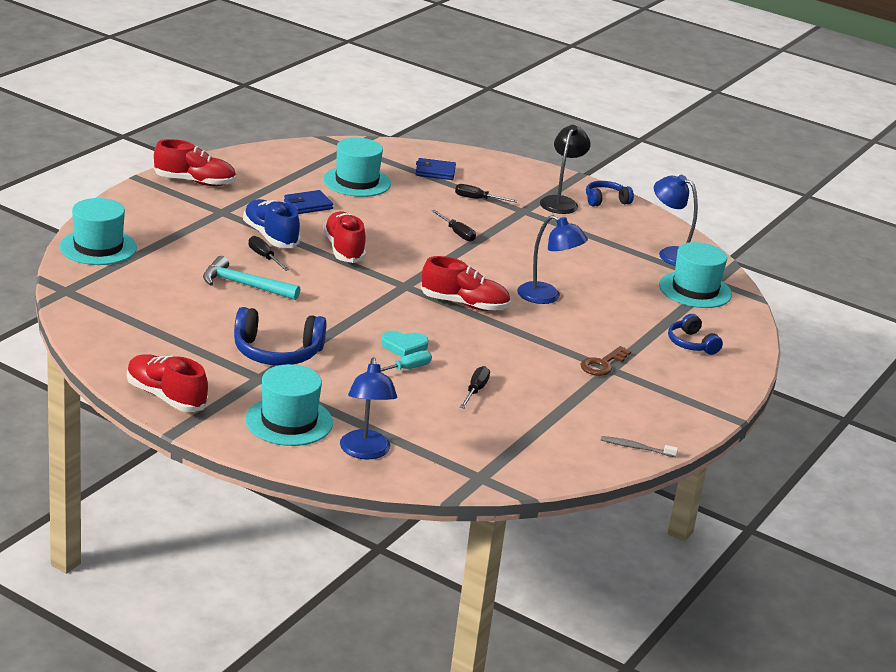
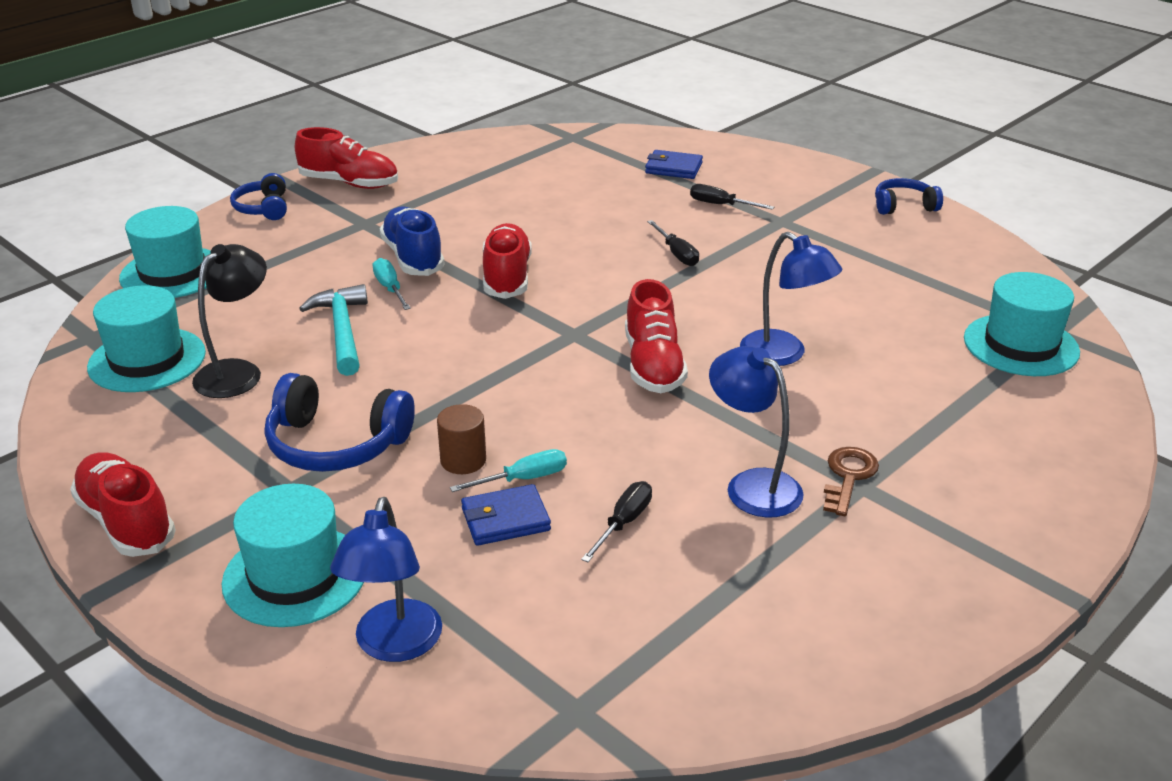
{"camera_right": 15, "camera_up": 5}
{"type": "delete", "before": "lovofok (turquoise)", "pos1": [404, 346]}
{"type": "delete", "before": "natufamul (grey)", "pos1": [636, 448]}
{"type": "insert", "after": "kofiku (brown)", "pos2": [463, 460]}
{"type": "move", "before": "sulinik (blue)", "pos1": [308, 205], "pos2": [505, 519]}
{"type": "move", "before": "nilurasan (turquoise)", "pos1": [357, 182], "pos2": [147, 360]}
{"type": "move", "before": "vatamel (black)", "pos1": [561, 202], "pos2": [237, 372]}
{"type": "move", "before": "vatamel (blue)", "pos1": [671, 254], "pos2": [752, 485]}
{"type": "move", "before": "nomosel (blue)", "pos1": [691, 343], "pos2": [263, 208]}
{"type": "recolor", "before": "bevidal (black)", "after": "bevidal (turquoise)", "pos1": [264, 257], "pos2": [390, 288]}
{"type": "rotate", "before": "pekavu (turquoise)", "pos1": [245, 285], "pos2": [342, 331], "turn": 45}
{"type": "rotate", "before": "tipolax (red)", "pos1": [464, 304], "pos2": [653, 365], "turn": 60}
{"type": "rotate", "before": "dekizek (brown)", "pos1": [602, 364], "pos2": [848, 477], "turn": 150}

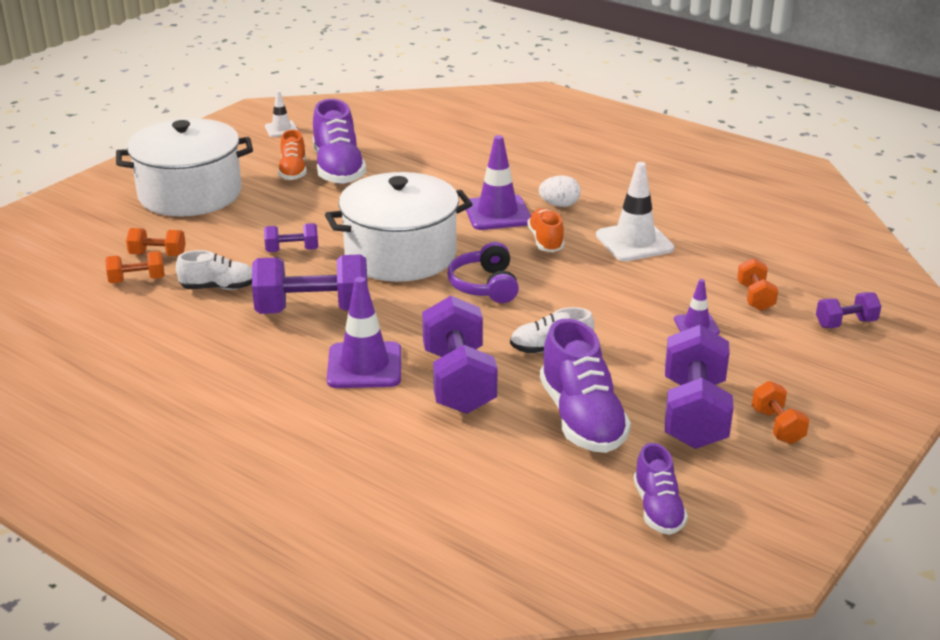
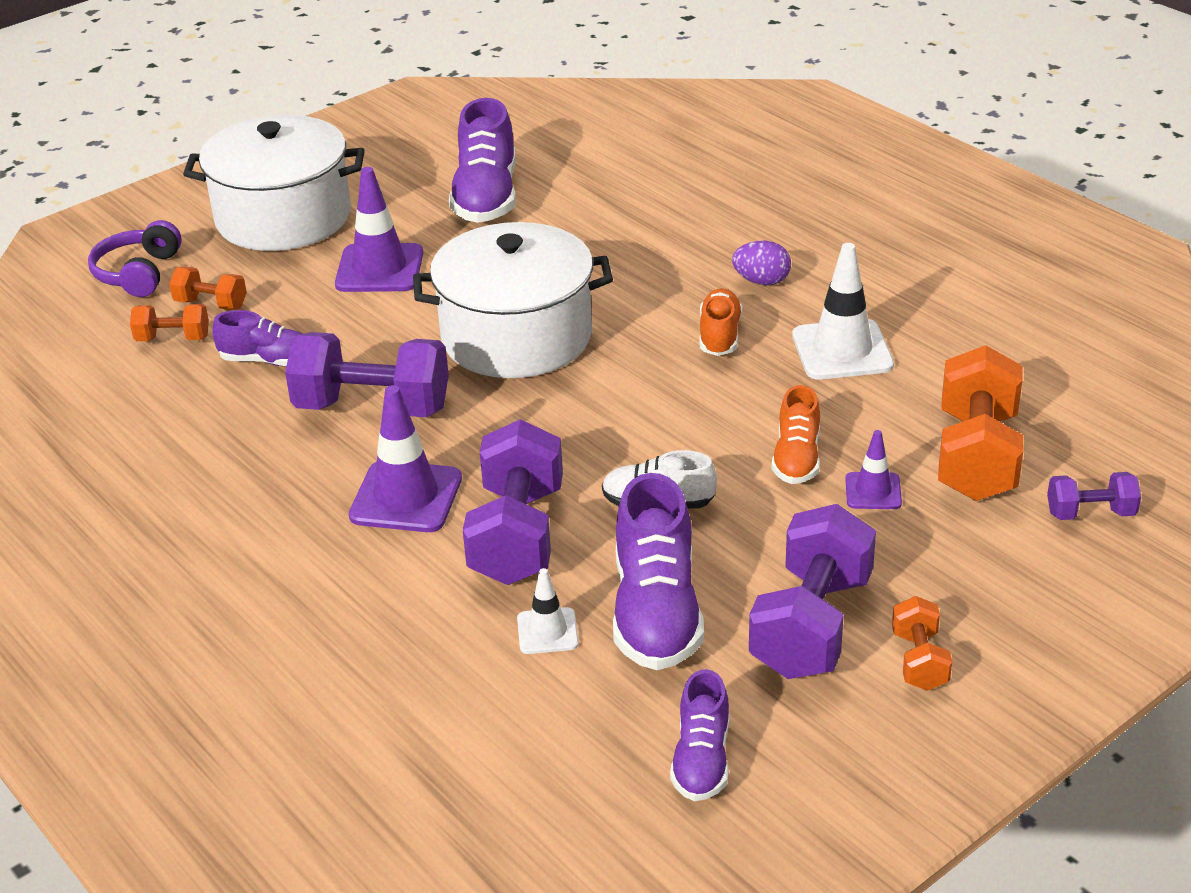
{"camera_right": 15, "camera_up": 5}
{"type": "delete", "before": "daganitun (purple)", "pos1": [292, 250]}
{"type": "move", "before": "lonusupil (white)", "pos1": [281, 129], "pos2": [547, 631]}
{"type": "move", "before": "tipolax (orange)", "pos1": [293, 171], "pos2": [796, 458]}
{"type": "move", "before": "nomosel (purple)", "pos1": [484, 285], "pos2": [138, 273]}
{"type": "move", "before": "lonusupil (purple)", "pos1": [497, 213], "pos2": [379, 269]}
{"type": "recolor", "before": "tipolax (white)", "after": "tipolax (purple)", "pos1": [219, 287], "pos2": [268, 360]}
{"type": "recolor", "before": "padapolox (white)", "after": "padapolox (purple)", "pos1": [559, 205], "pos2": [761, 281]}
{"type": "resize", "before": "daganitun (orange)", "pos1": [755, 297], "pos2": [977, 456], "scale": 1.97}

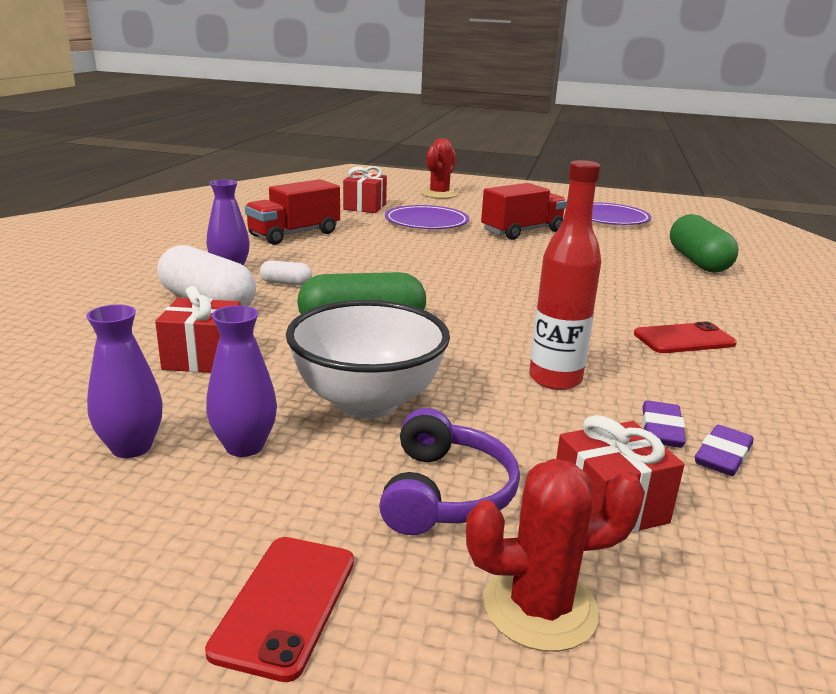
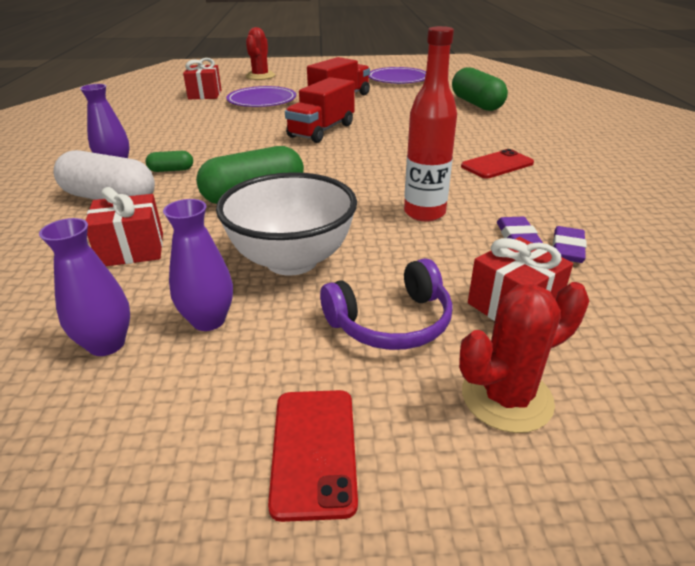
{"camera_right": -15, "camera_up": 10}
{"type": "move", "before": "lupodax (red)", "pos1": [294, 234], "pos2": [322, 130]}
{"type": "recolor", "before": "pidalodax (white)", "after": "pidalodax (green)", "pos1": [286, 283], "pos2": [171, 170]}
{"type": "rotate", "before": "nomosel (purple)", "pos1": [446, 492], "pos2": [391, 322], "turn": 75}

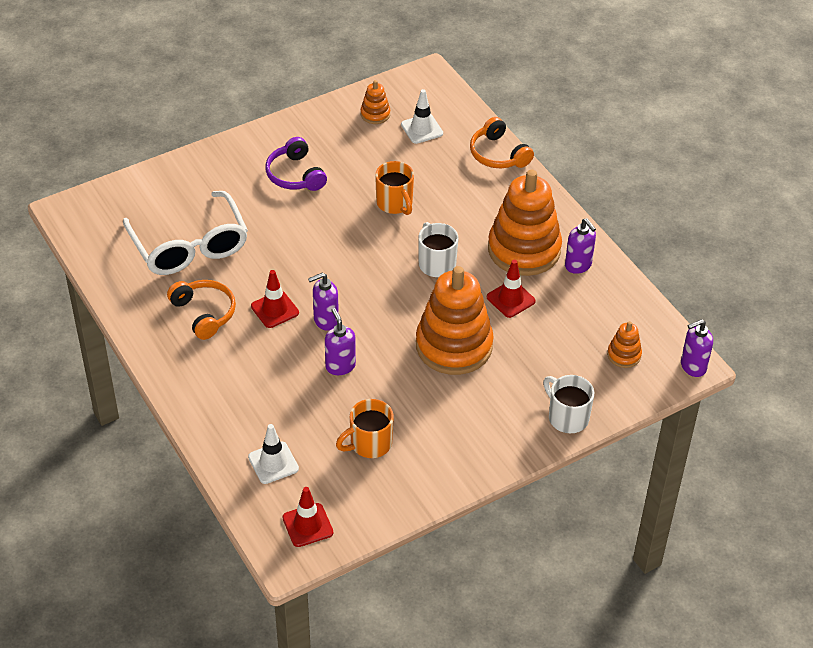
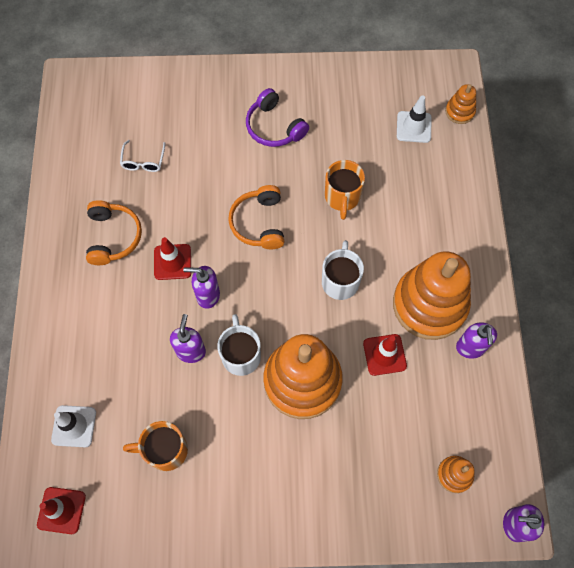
{"camera_right": 30, "camera_up": 20}
{"type": "move", "before": "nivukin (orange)", "pos1": [375, 114], "pos2": [459, 112]}
{"type": "move", "before": "nomosel (orange)", "pos1": [498, 154], "pos2": [259, 223]}
{"type": "move", "before": "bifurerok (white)", "pos1": [567, 417], "pos2": [241, 355]}
{"type": "rotate", "before": "nomosel (purple)", "pos1": [295, 175], "pos2": [274, 127], "turn": -45}
{"type": "resize", "before": "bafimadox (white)", "pos1": [190, 246], "pos2": [143, 161], "scale": 0.41}

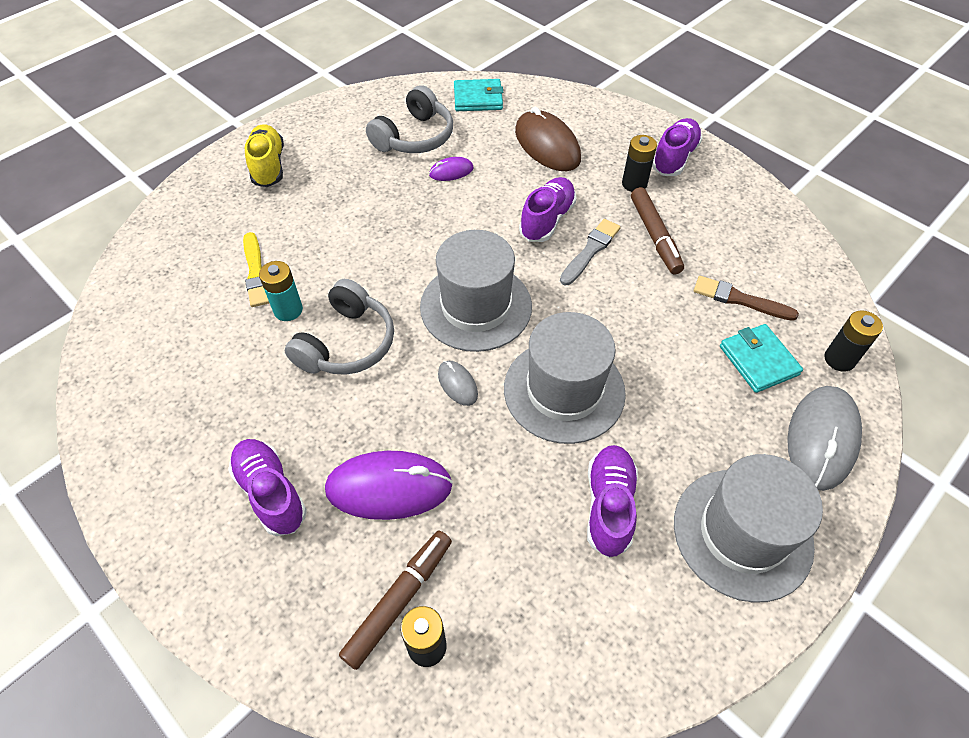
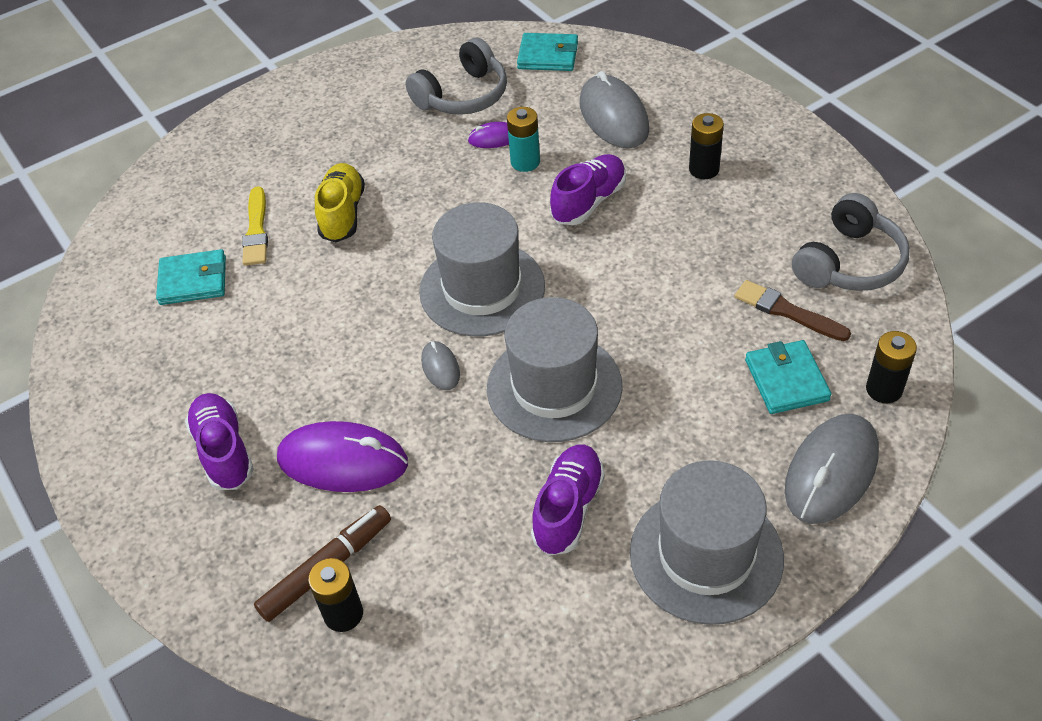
{"camera_right": 15, "camera_up": -5}
{"type": "delete", "before": "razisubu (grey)", "pos1": [590, 251]}
{"type": "delete", "before": "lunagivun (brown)", "pos1": [654, 235]}
{"type": "delete", "before": "tipolax (purple)", "pos1": [674, 158]}
{"type": "insert", "after": "sulinik (turquoise)", "pos2": [193, 280]}
{"type": "move", "before": "tipolax (yellow)", "pos1": [268, 166], "pos2": [342, 214]}
{"type": "move", "before": "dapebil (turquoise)", "pos1": [288, 310], "pos2": [525, 162]}
{"type": "move", "before": "nomosel (grey)", "pos1": [347, 343], "pos2": [849, 262]}
{"type": "recolor", "before": "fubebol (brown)", "after": "fubebol (grey)", "pos1": [547, 145], "pos2": [613, 117]}

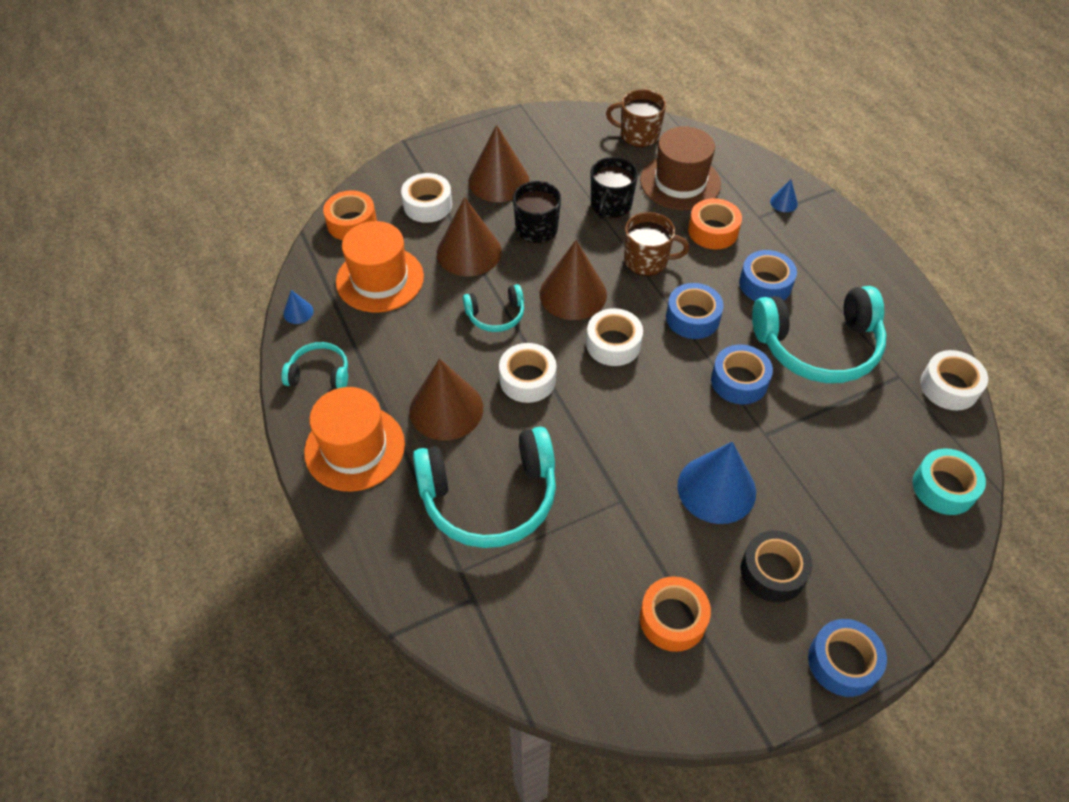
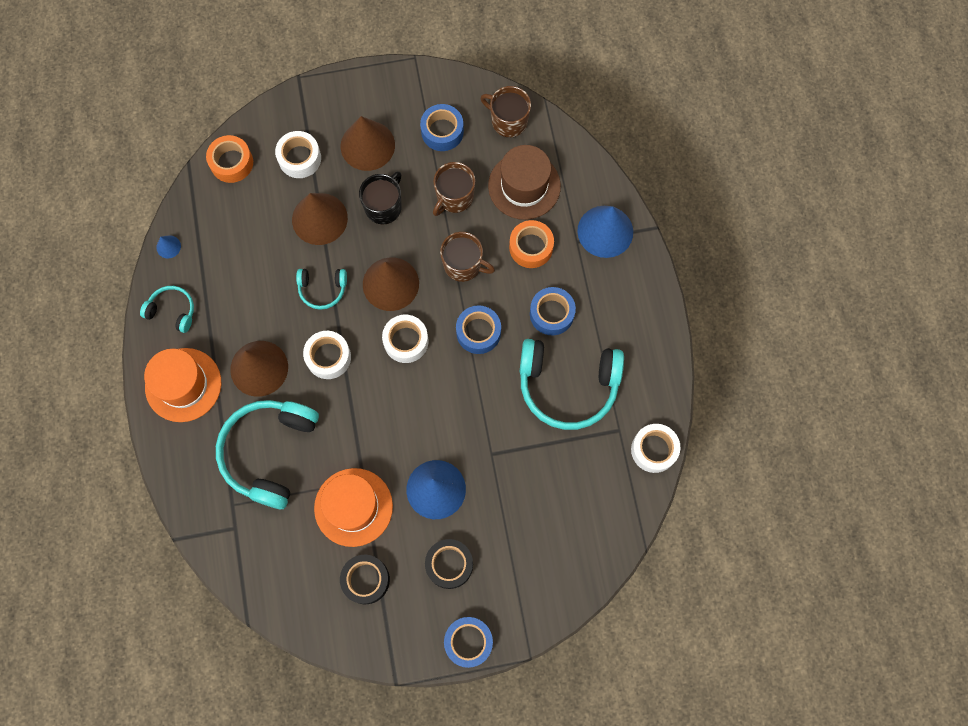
{"camera_right": 15, "camera_up": 20}
{"type": "delete", "before": "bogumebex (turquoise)", "pos1": [943, 487]}
{"type": "move", "before": "nilurasan (orange)", "pos1": [380, 279], "pos2": [353, 507]}
{"type": "move", "before": "bogumebex (blue)", "pos1": [739, 381], "pos2": [442, 131]}
{"type": "recolor", "before": "bifurerok (black)", "after": "bifurerok (brown)", "pos1": [610, 205], "pos2": [454, 197]}
{"type": "recolor", "before": "bogumebex (orange)", "after": "bogumebex (black)", "pos1": [672, 619], "pos2": [366, 580]}
{"type": "rotate", "before": "nomosel (turquoise)", "pos1": [489, 497], "pos2": [269, 452], "turn": 105}
{"type": "resize", "before": "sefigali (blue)", "pos1": [783, 202], "pos2": [605, 231], "scale": 2.29}

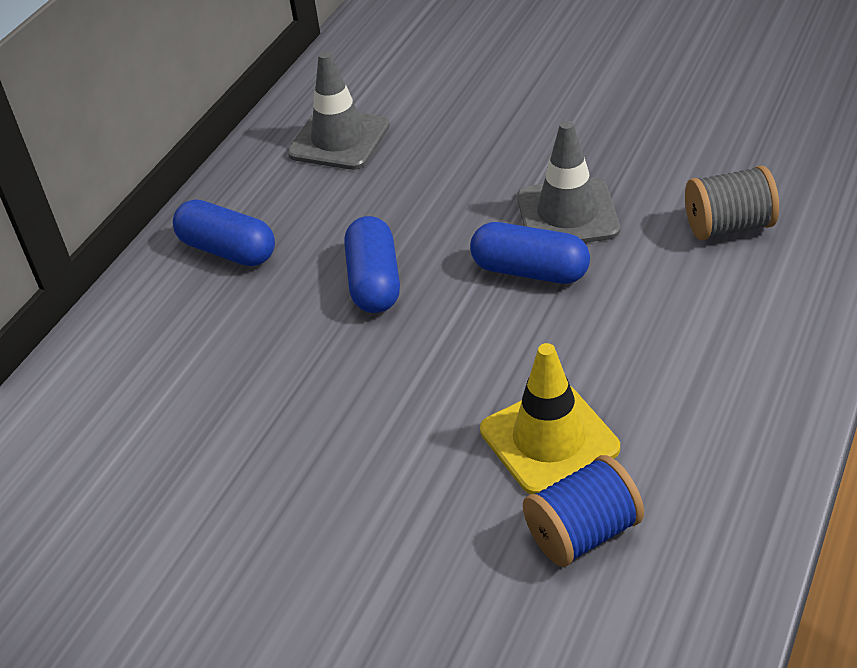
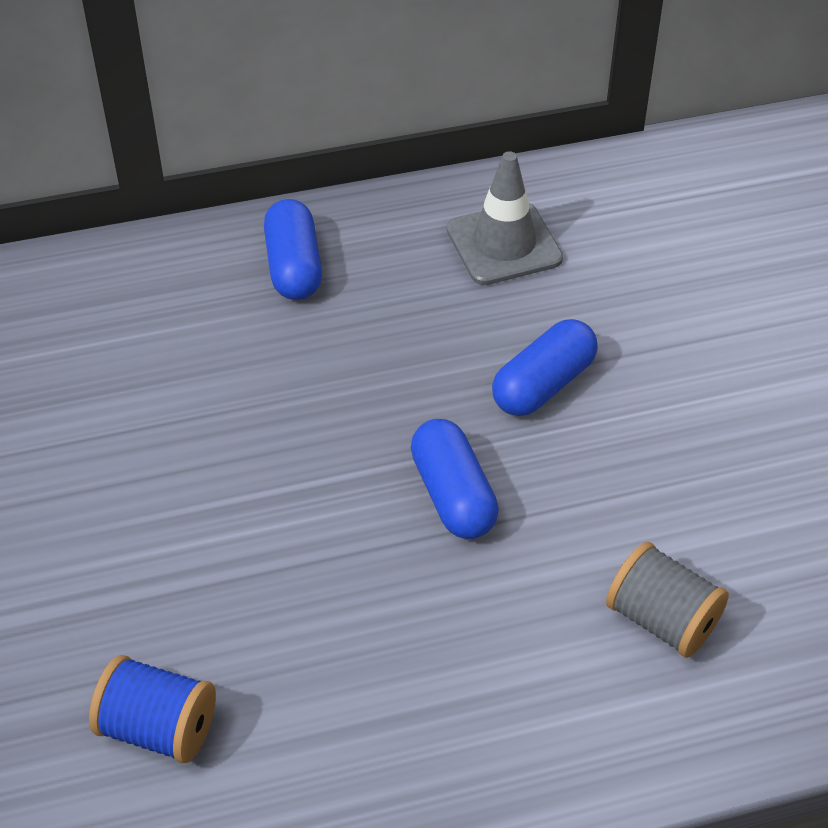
{"camera_right": 45, "camera_up": 5}
{"type": "delete", "before": "lonusupil (yellow)", "pos1": [549, 439]}
{"type": "delete", "before": "lonusupil (grey)", "pos1": [567, 214]}
{"type": "move", "before": "pidalodax (blue)", "pos1": [374, 281], "pos2": [543, 385]}

